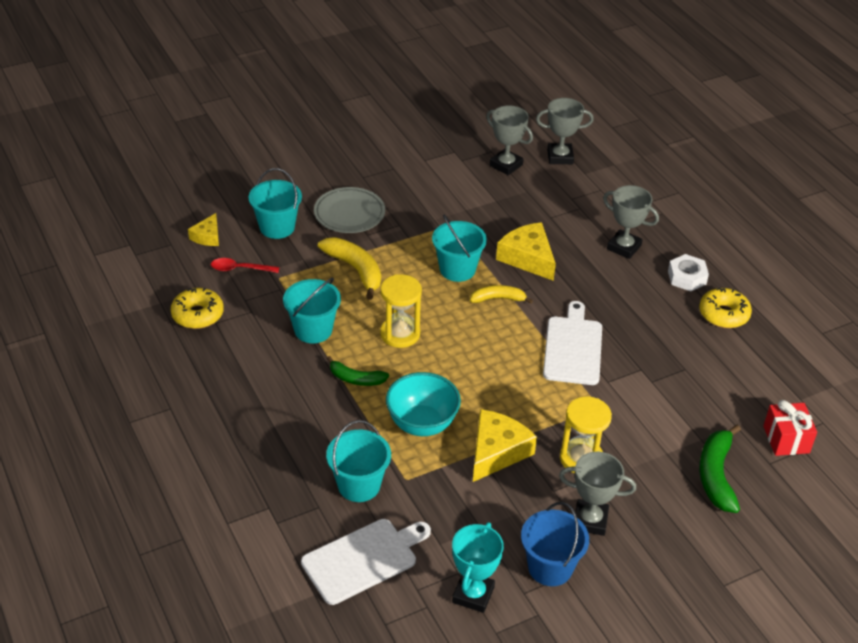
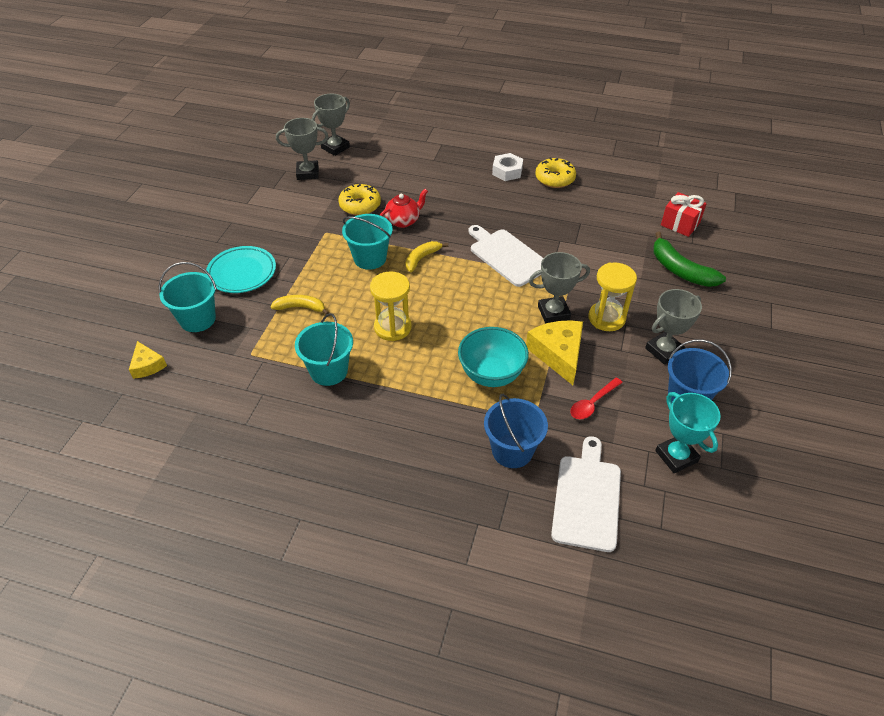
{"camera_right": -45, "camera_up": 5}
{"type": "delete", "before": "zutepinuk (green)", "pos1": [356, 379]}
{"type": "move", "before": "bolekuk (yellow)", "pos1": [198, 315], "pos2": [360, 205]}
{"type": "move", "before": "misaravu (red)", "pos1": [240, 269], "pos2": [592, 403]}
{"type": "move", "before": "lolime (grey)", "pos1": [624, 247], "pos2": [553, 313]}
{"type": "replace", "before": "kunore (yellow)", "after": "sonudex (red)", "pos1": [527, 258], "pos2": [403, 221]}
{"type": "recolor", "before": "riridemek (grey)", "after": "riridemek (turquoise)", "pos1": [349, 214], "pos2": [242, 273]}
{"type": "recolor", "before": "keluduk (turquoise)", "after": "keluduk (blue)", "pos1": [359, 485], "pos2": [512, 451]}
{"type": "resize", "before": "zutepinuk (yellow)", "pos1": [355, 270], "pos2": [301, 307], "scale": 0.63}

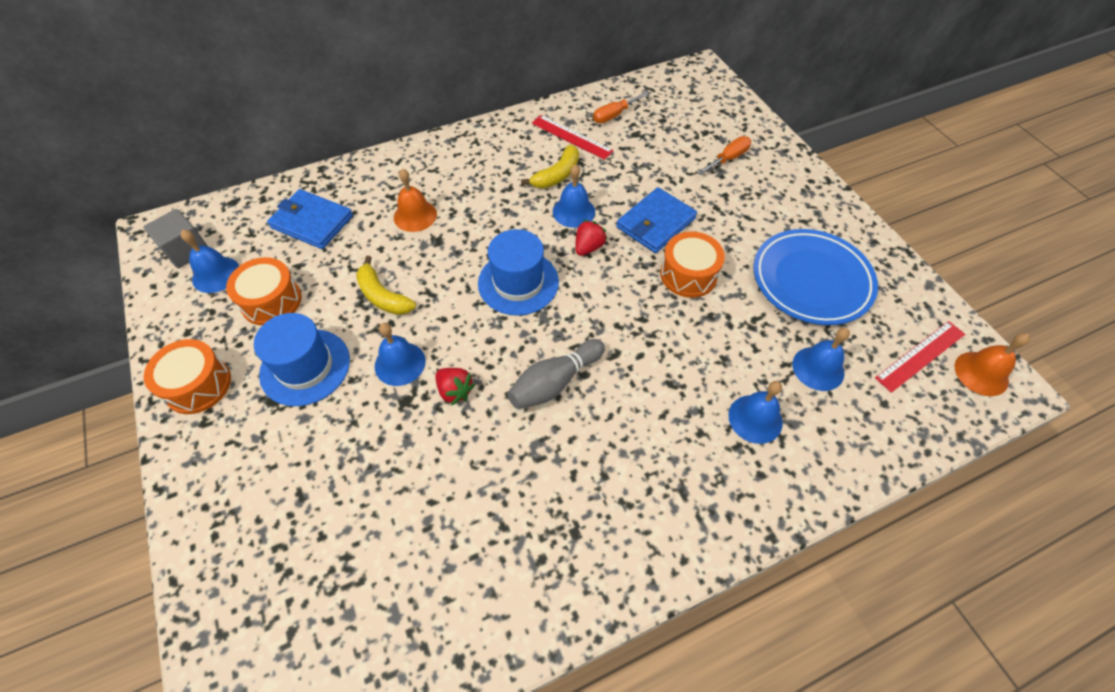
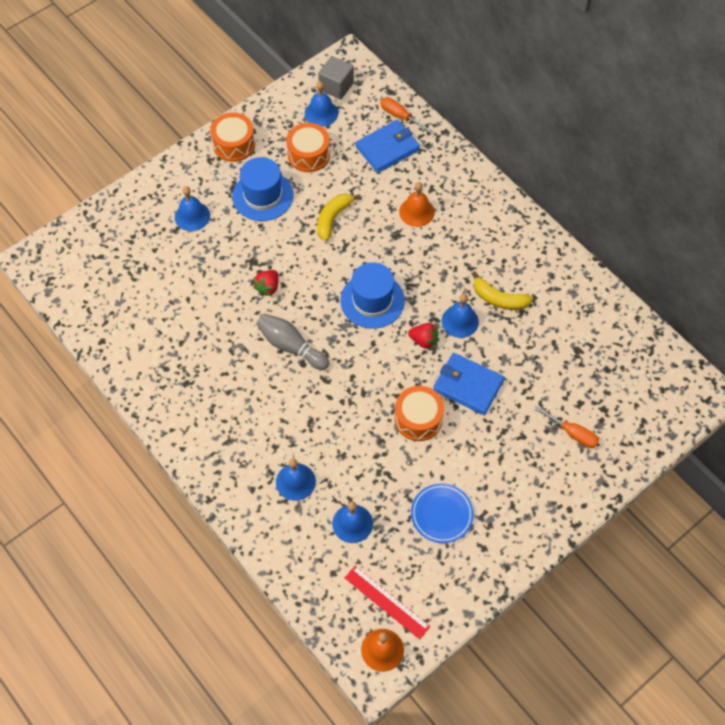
{"camera_right": 75, "camera_up": 5}
{"type": "delete", "before": "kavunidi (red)", "pos1": [571, 137]}
{"type": "move", "before": "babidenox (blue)", "pos1": [400, 363], "pos2": [192, 216]}
{"type": "move", "before": "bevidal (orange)", "pos1": [614, 115], "pos2": [400, 116]}
{"type": "rotate", "before": "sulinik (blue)", "pos1": [312, 222], "pos2": [387, 148], "turn": 45}
{"type": "resize", "before": "riridemek (blue)", "pos1": [811, 280], "pos2": [441, 514], "scale": 0.6}

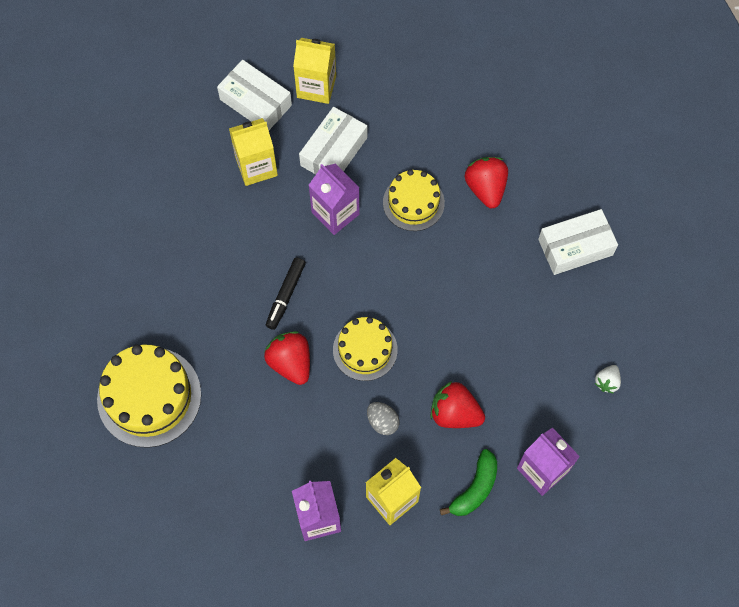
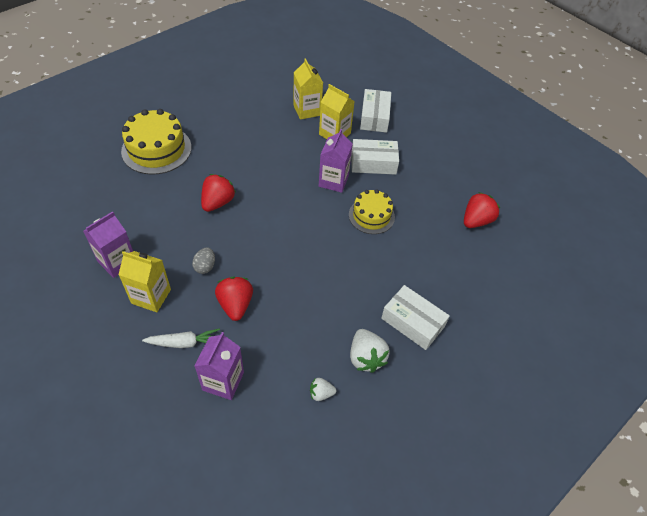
{"camera_right": 55, "camera_up": -15}
{"type": "delete", "before": "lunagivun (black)", "pos1": [285, 295]}
{"type": "delete", "before": "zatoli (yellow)", "pos1": [365, 350]}
{"type": "insert", "after": "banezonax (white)", "pos2": [366, 357]}
{"type": "move", "before": "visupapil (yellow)", "pos1": [316, 87], "pos2": [307, 110]}
{"type": "move", "before": "banezonax (red)", "pos1": [485, 188], "pos2": [476, 221]}
{"type": "replace", "before": "zutepinuk (green)", "after": "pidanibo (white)", "pos1": [475, 488], "pos2": [184, 343]}

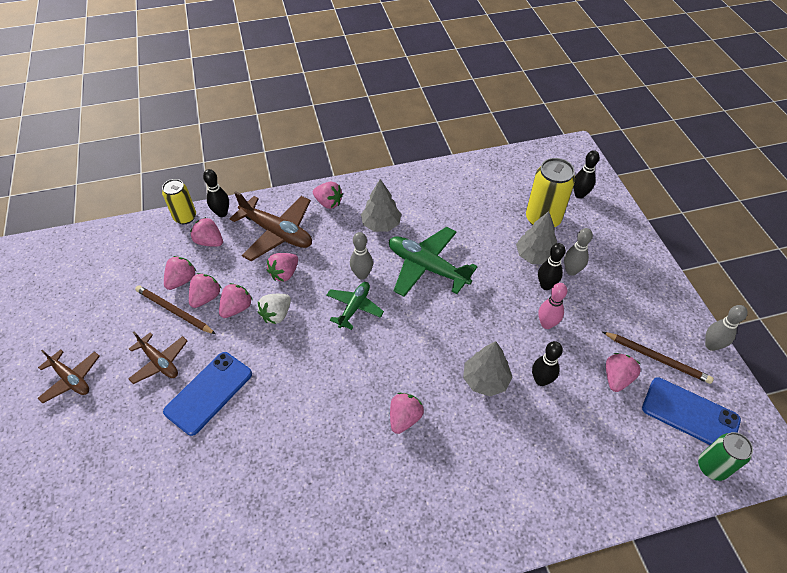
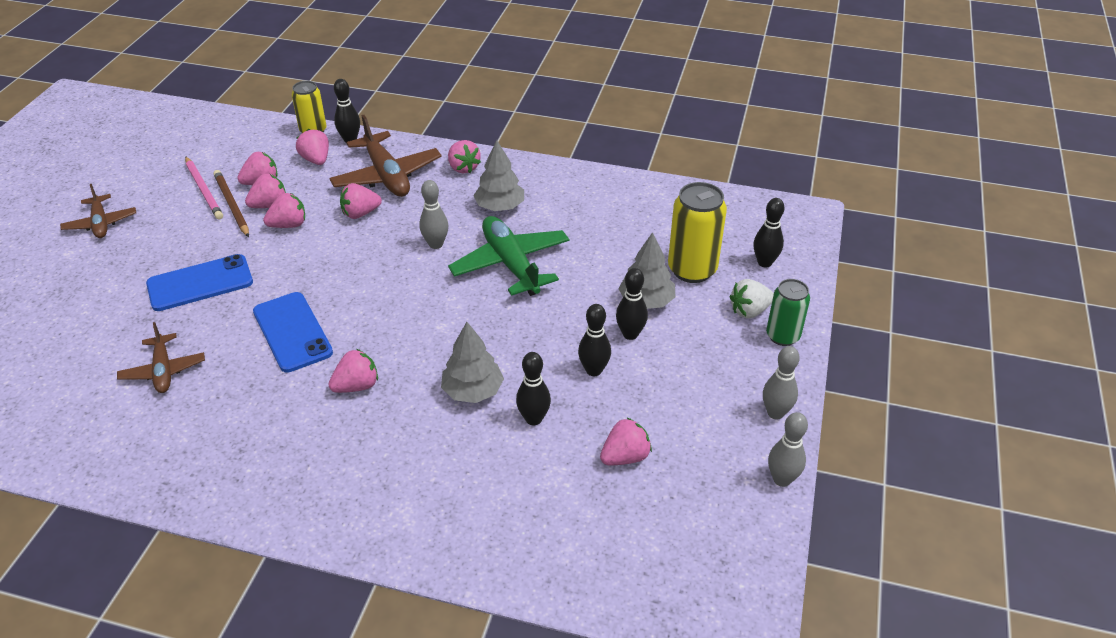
{"camera_right": 30, "camera_up": -10}
{"type": "delete", "before": "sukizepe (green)", "pos1": [354, 307]}
{"type": "delete", "before": "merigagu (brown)", "pos1": [657, 358]}
{"type": "insert", "after": "merigagu (pink)", "pos2": [204, 190]}
{"type": "move", "before": "sukizepe (brown)", "pos1": [159, 362], "pos2": [163, 370]}
{"type": "move", "before": "banezonax (white)", "pos1": [276, 314], "pos2": [749, 311]}
{"type": "move", "before": "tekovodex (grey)", "pos1": [571, 271], "pos2": [775, 413]}
{"type": "move", "before": "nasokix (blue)", "pos1": [690, 414], "pos2": [292, 332]}
{"type": "move", "before": "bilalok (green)", "pos1": [711, 467], "pos2": [782, 336]}
{"type": "recolor", "before": "tekovodex (pink)", "after": "tekovodex (black)", "pos1": [546, 324], "pos2": [594, 370]}

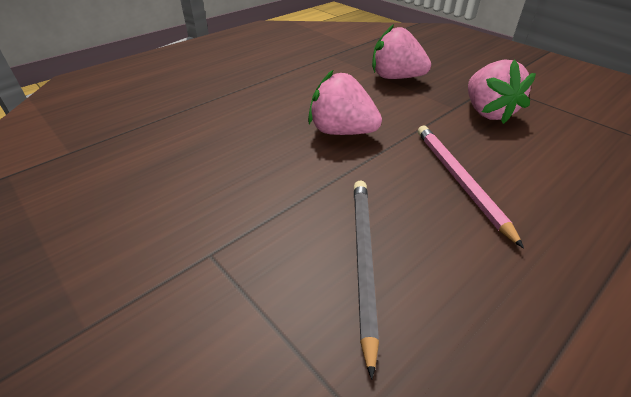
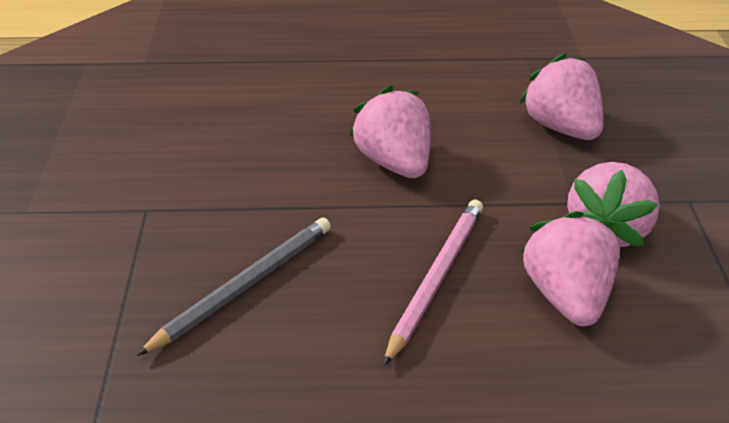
{"camera_right": 40, "camera_up": 0}
{"type": "insert", "after": "banezonax (pink)", "pos2": [566, 295]}

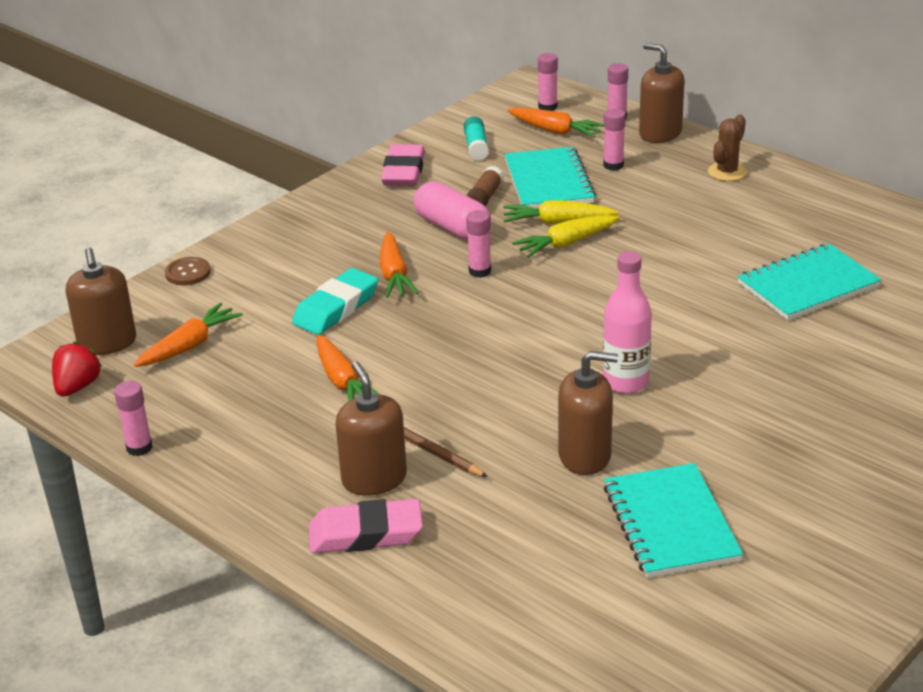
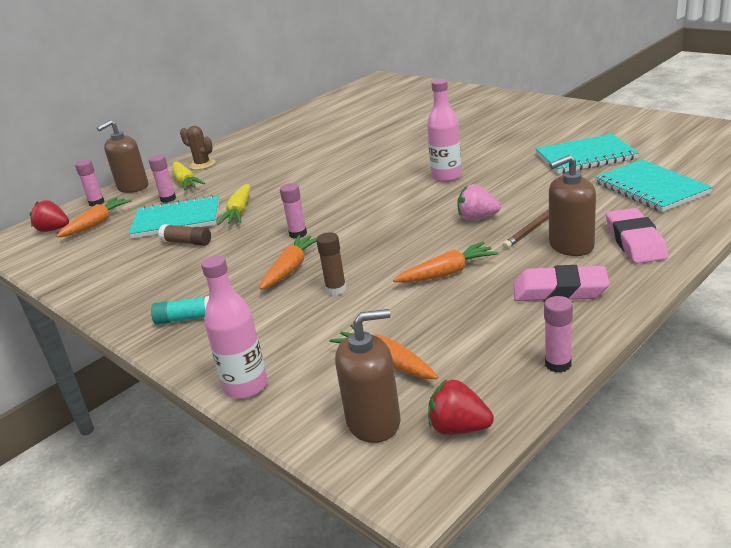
{"camera_right": -85, "camera_up": -5}
{"type": "delete", "before": "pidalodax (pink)", "pos1": [453, 228]}
{"type": "delete", "before": "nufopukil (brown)", "pos1": [585, 456]}
{"type": "insert", "after": "banezonax (pink)", "pos2": [477, 218]}
{"type": "move", "before": "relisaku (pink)", "pos1": [404, 172], "pos2": [559, 291]}
{"type": "move", "before": "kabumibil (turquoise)", "pos1": [476, 146], "pos2": [186, 319]}
{"type": "move", "before": "pidanibo (yellow)", "pos1": [566, 243], "pos2": [185, 182]}
{"type": "move", "before": "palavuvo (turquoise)", "pos1": [808, 285], "pos2": [650, 188]}
{"type": "replace", "before": "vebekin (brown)", "after": "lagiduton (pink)", "pos1": [188, 273], "pos2": [246, 386]}
{"type": "replace", "before": "relisaku (turquoise)", "after": "kabumibil (brown)", "pos1": [336, 308], "pos2": [336, 289]}
{"type": "replace", "before": "kabumibil (pink)", "after": "banezonax (red)", "pos1": [547, 107], "pos2": [53, 230]}
{"type": "rotate", "before": "pidanibo (orange)", "pos1": [394, 275], "pos2": [291, 268], "turn": -60}

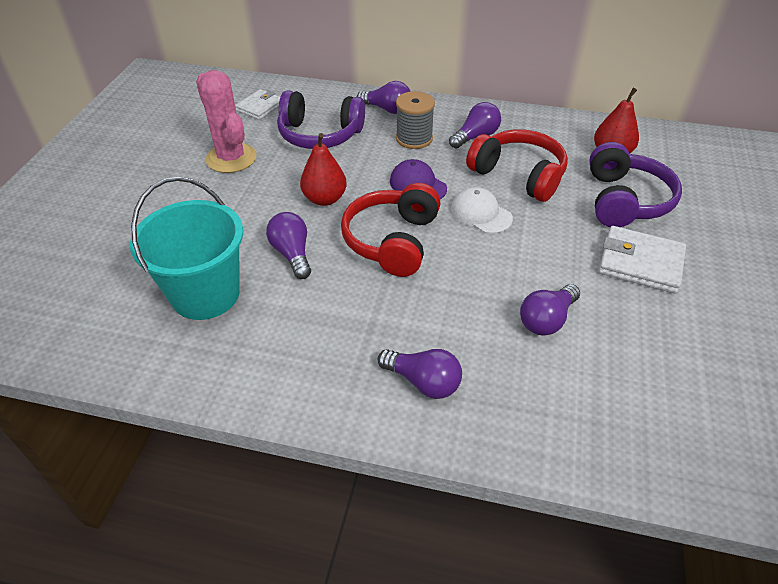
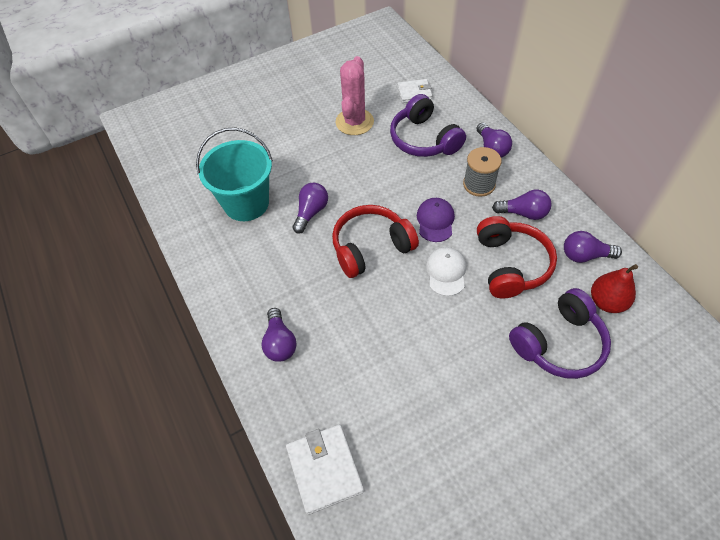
{"camera_right": 50, "camera_up": 10}
{"type": "delete", "before": "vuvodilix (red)", "pos1": [324, 199]}
{"type": "move", "before": "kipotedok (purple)", "pos1": [546, 320], "pos2": [585, 255]}
{"type": "move", "before": "sulinik (white)", "pos1": [640, 263], "pos2": [324, 469]}

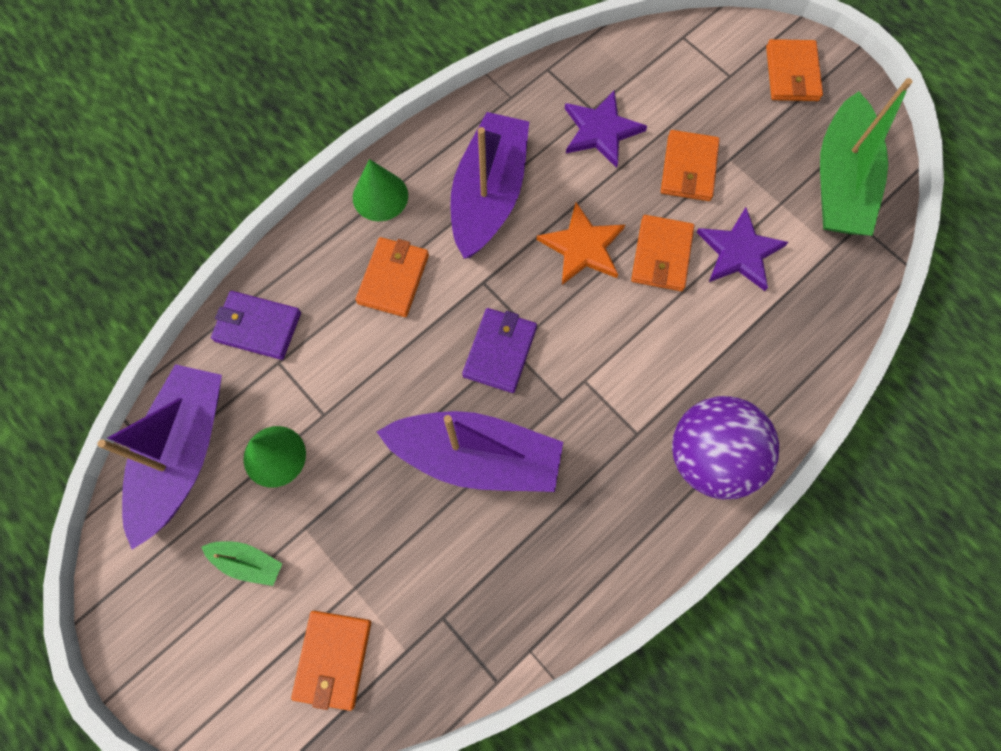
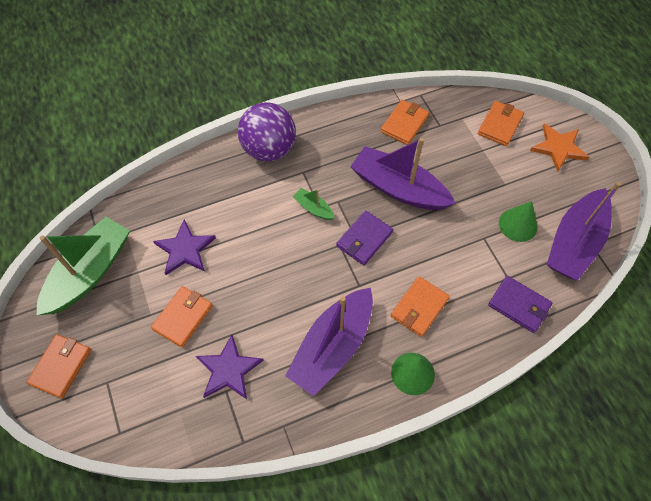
{"camera_right": -160, "camera_up": -10}
{"type": "move", "before": "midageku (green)", "pos1": [247, 562], "pos2": [313, 208]}
{"type": "move", "before": "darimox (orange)", "pos1": [582, 247], "pos2": [558, 148]}
{"type": "move", "before": "sulinik (orange)", "pos1": [661, 255], "pos2": [404, 124]}

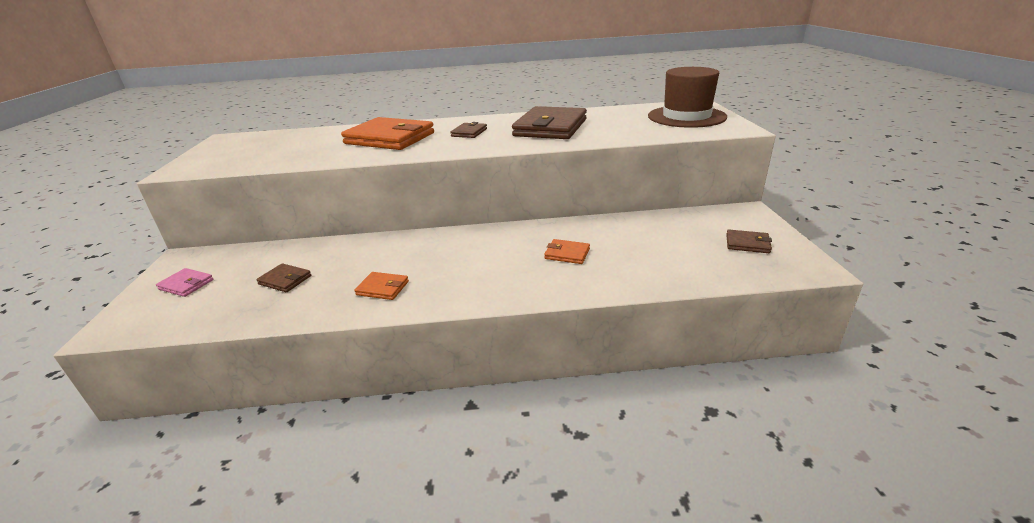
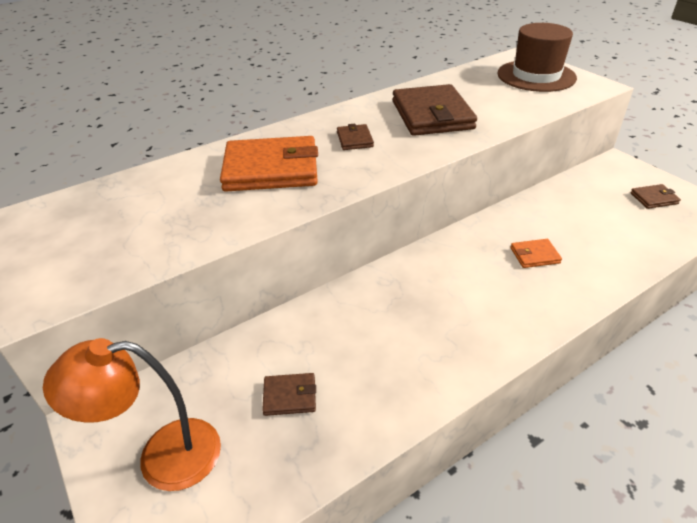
{"camera_right": -30, "camera_up": 10}
{"type": "delete", "before": "sulinik (orange)", "pos1": [382, 288]}
{"type": "replace", "before": "sulinik (pink)", "after": "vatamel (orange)", "pos1": [186, 284], "pos2": [162, 457]}

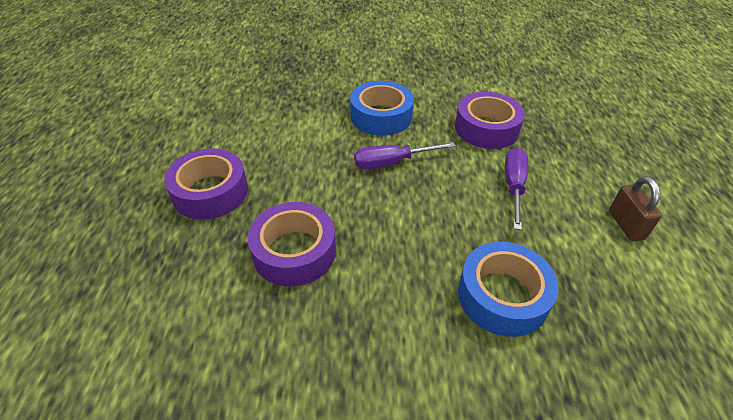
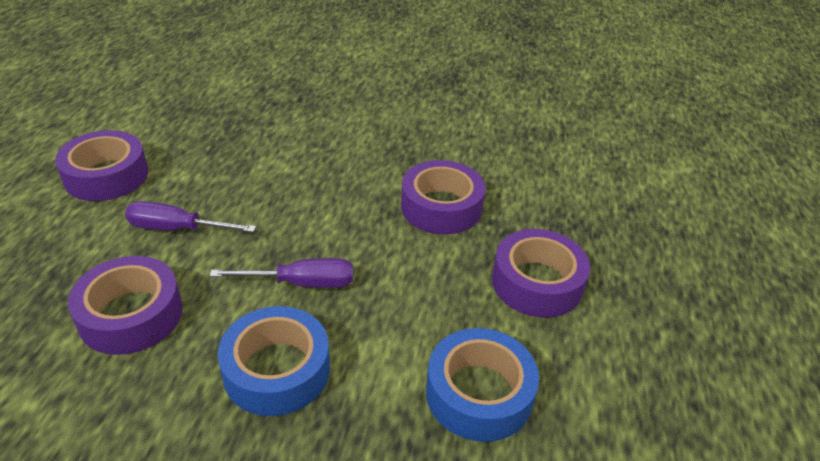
{"camera_right": -170, "camera_up": -5}
{"type": "move", "before": "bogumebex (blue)", "pos1": [502, 296], "pos2": [479, 393]}
{"type": "replace", "before": "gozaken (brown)", "after": "bogumebex (purple)", "pos1": [626, 225], "pos2": [106, 176]}
{"type": "rotate", "before": "bevidal (purple)", "pos1": [513, 186], "pos2": [177, 229], "turn": 75}

